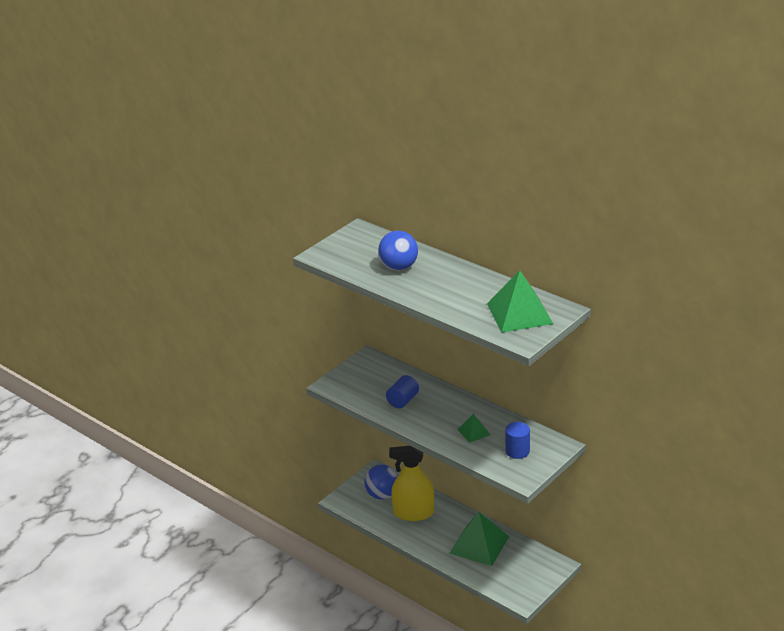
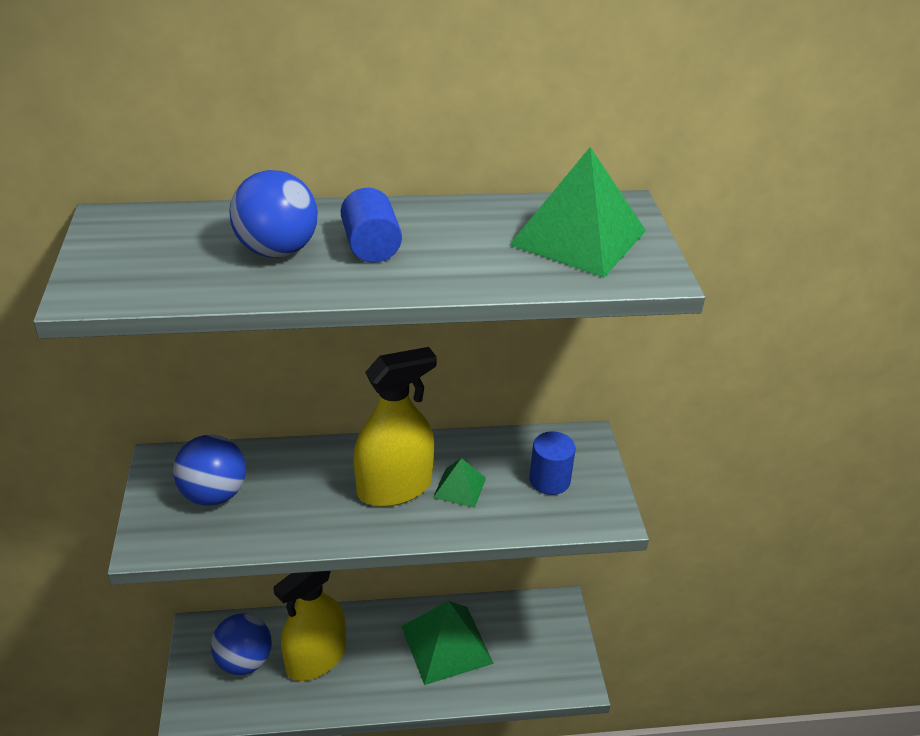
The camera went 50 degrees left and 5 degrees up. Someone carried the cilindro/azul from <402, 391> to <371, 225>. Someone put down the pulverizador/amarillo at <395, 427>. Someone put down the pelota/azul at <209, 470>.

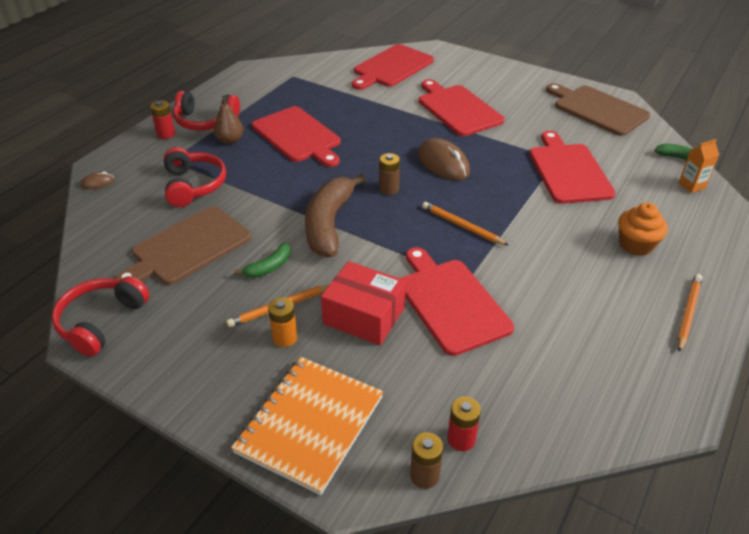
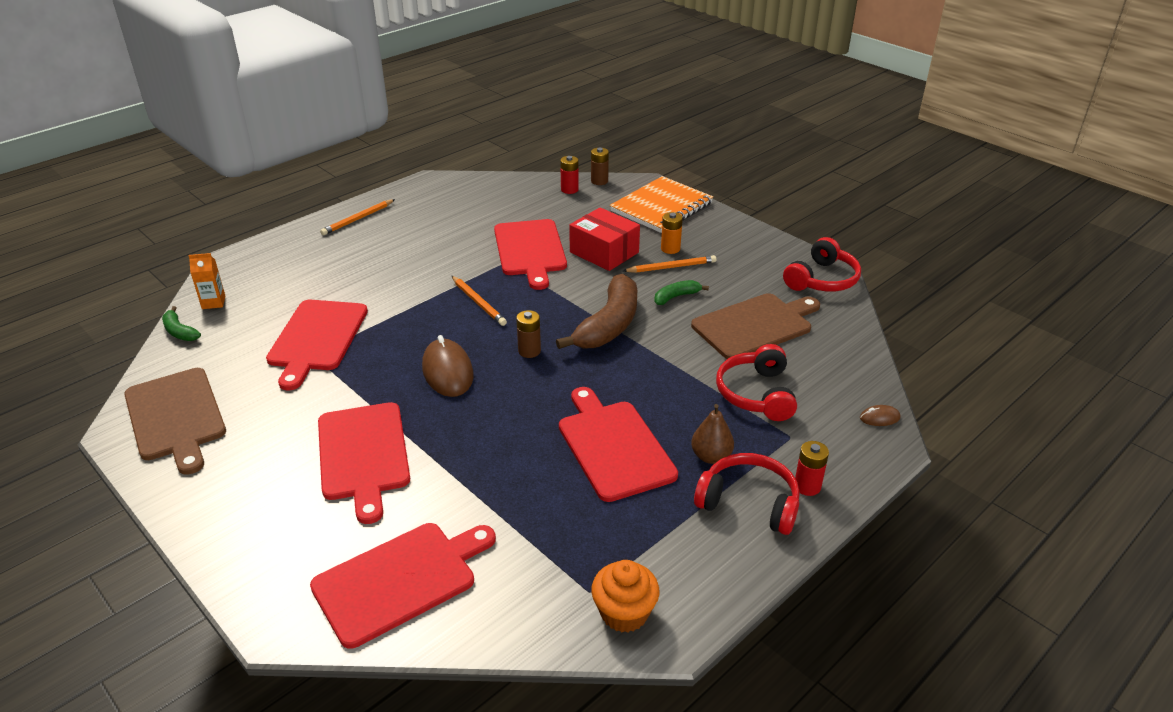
The camera went 165 degrees left and 5 degrees down. Someone carried the magdalena/naranja from <643, 229> to <625, 596>.

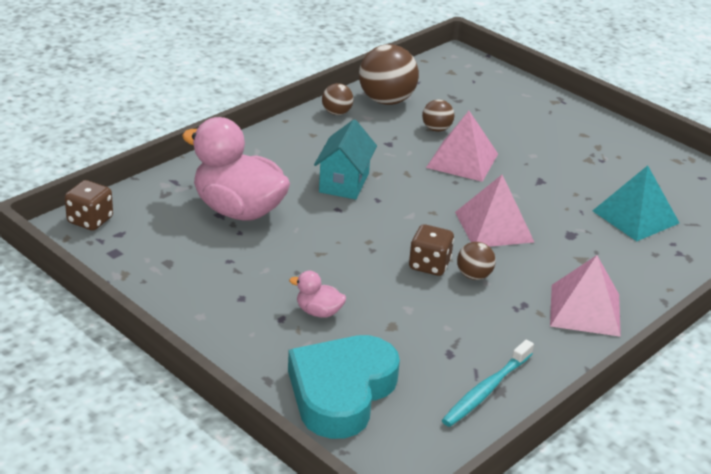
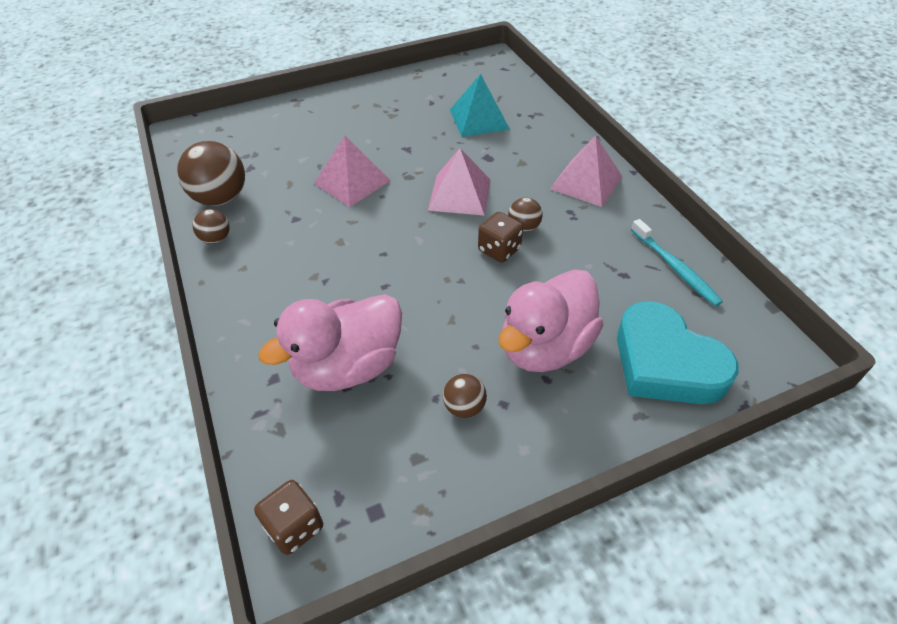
The camera went 65 degrees left and 15 degrees up. Someone carried the pelota/marrón from <438, 115> to <465, 396>. Someone took away the casa/turquesa at <345, 159>. Someone scaled the pato/rosa at <317, 294> by 2.31.

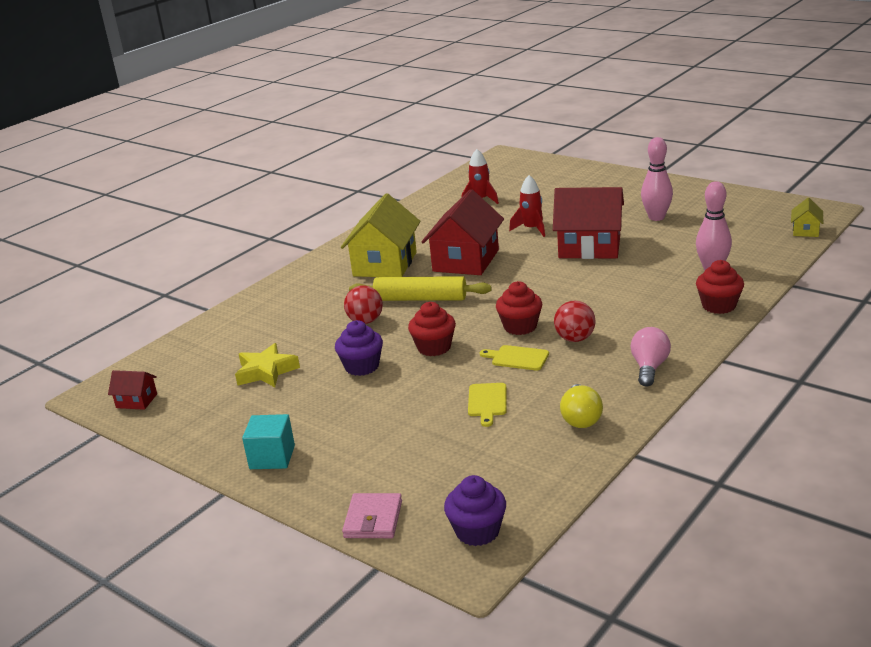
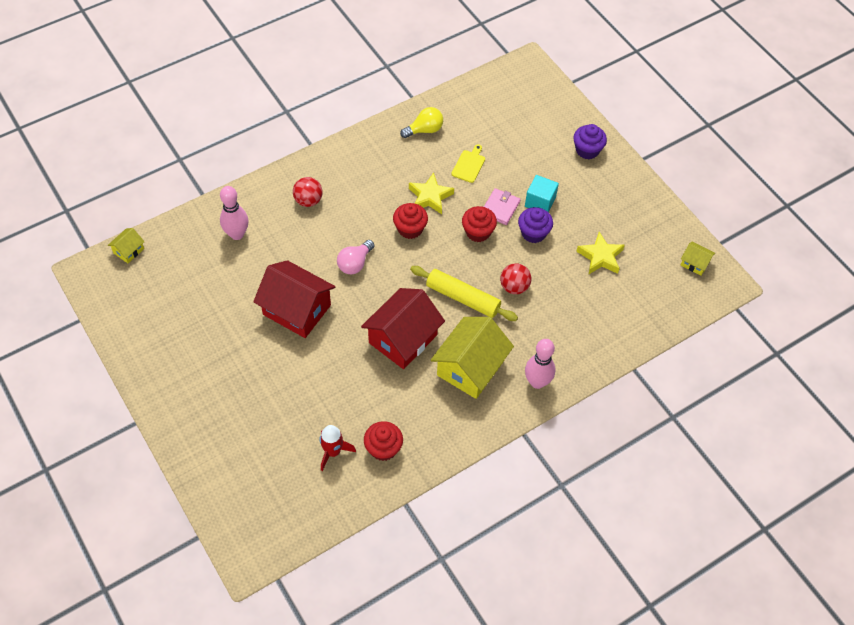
The camera went 165 degrees left and 30 degrees up. Someone carried the bolo/rosa from <657, 179> to <540, 364>. Someone took away the cohete/rojo at <527, 206>. Someone carried the magdalena/rojo from <720, 287> to <383, 441>. Someone carried the pelota/rojo from <575, 321> to <308, 192>. Someone carried the bombilla/rosa from <650, 356> to <355, 257>. Someone swapped the tabla de cortar/amarillo at <514, 357> for the estrella/amarillo at <431, 193>. Someone repainted the casa/rojo at <132, 390>, which became the casa/amarillo at <698, 259>. Someone rotated the bombilla/amarillo at <581, 406> by 45 degrees clockwise. Someone carried the cubo/turquesa from <268, 441> to <542, 193>. Someone carried the magdalena/morado from <475, 510> to <590, 141>. Someone carried the cartera/rosa from <372, 515> to <502, 206>.

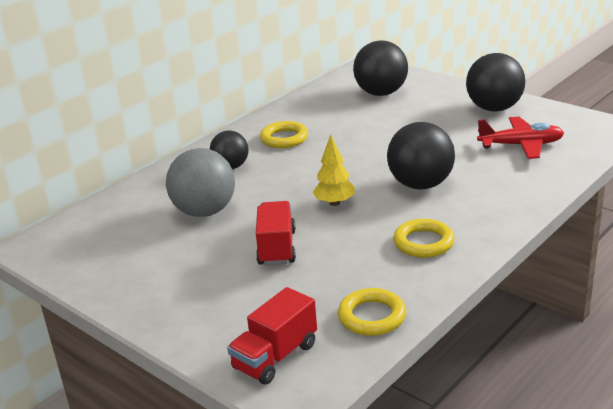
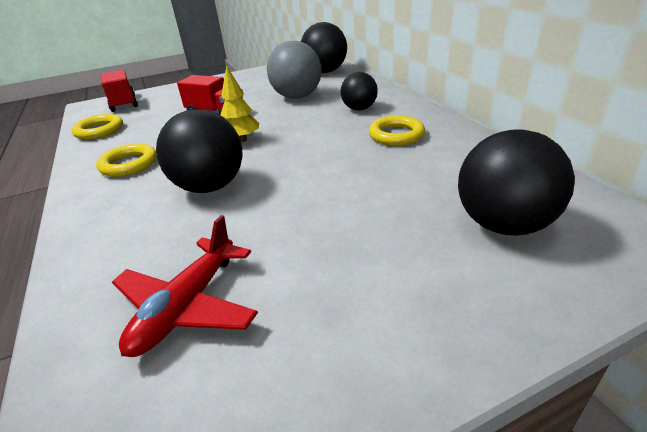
The camera went 115 degrees right and 5 degrees up. Someone carried the pelota/negro from <495, 82> to <324, 47>.

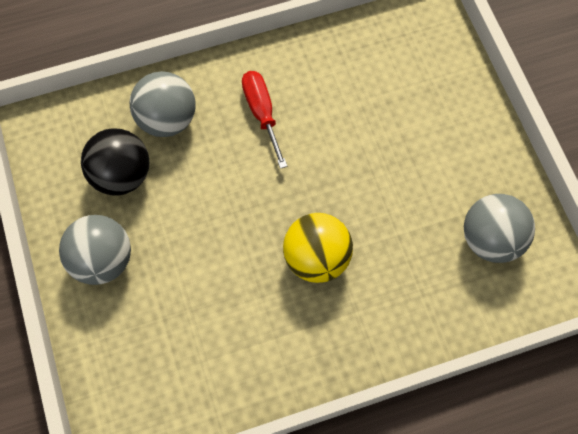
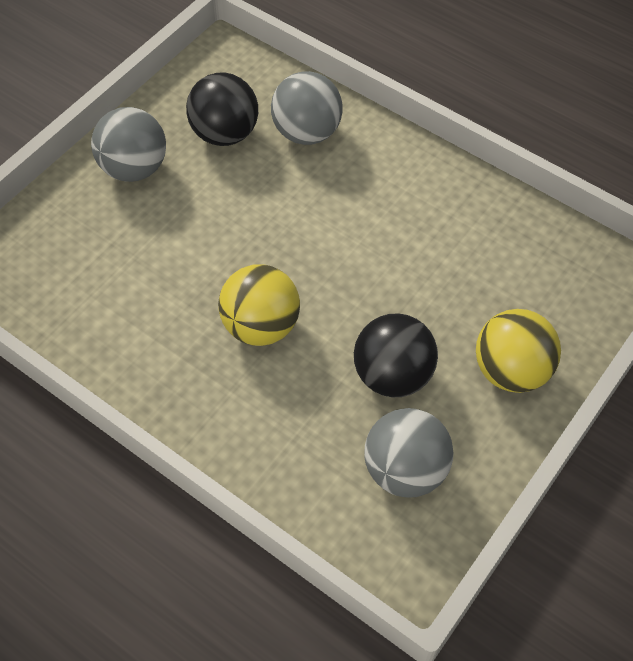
The camera went 55 degrees right and 10 degrees down. Someone took away the destornillador/rojo at <264, 120>. Someone put down the pelota/amarillo at <518, 351>. Someone put down the pelota/negro at <396, 355>.

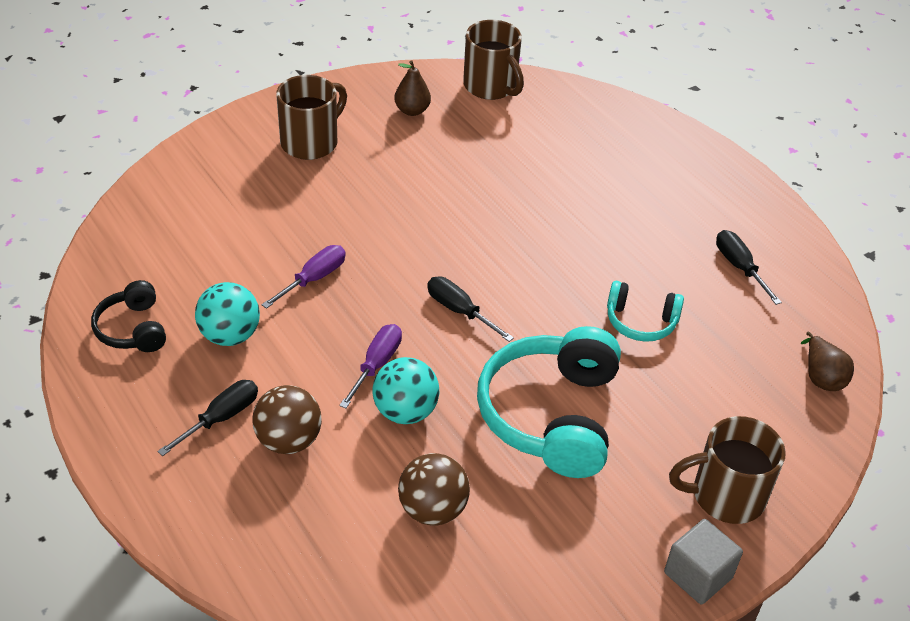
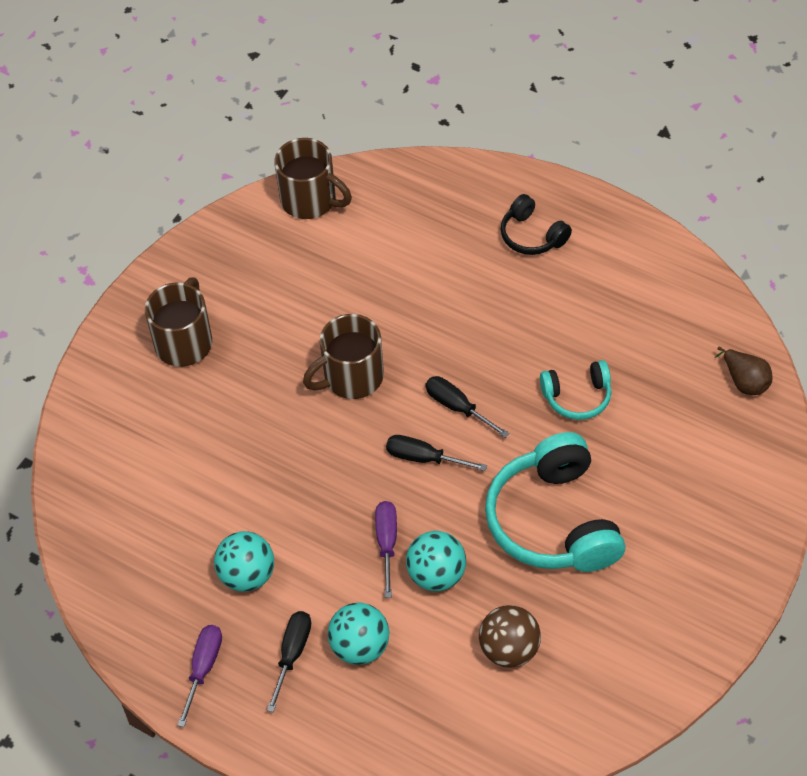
The camera went 20 degrees left and 10 degrees up. Someone took away the pera/marrón at <412, 88>. Someone carried the destornillador/negro from <749, 267> to <467, 407>. Someone carried the destornillador/morado from <303, 277> to <199, 676>. Someone carried the auriculares/negro from <128, 316> to <536, 224>. Someone repainted the pelota/marrón at <287, 419>, which became the pelota/turquesa at <358, 634>. Someone carried the taza/marrón from <727, 470> to <343, 356>. Someone took away the cubo/gris at <703, 561>.

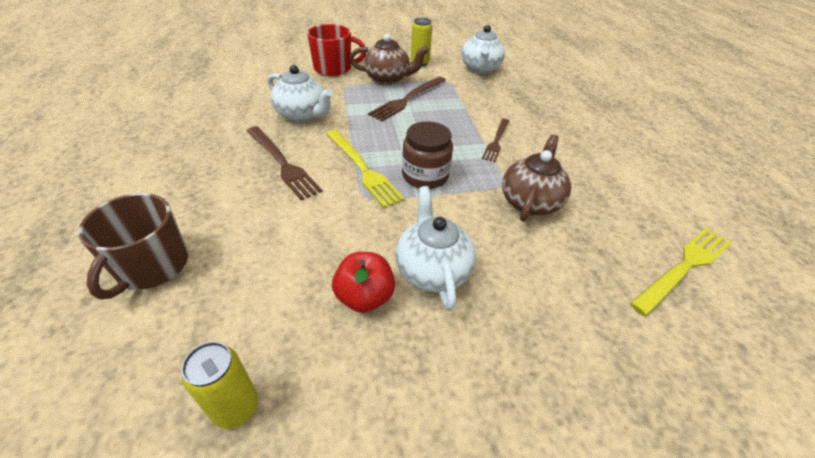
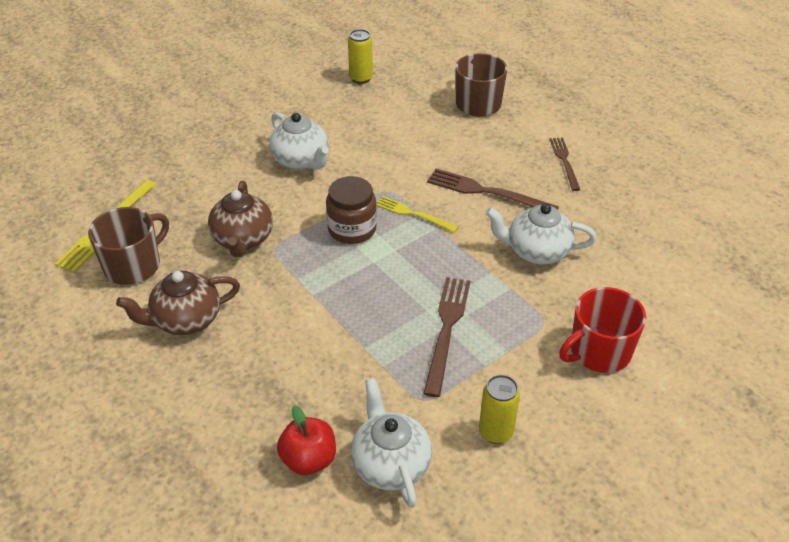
The camera went 155 degrees right and 0 degrees up. Someone carried the tetera/marrón from <389, 59> to <178, 303>. Someone carried the tenedor/marrón from <495, 140> to <565, 164>. Someone scaled the tenedor/amarillo at <365, 169> by 0.65. Someone carried the manzana/rojo from <363, 282> to <306, 440>. Someone put down the taza/marrón at <128, 246>.

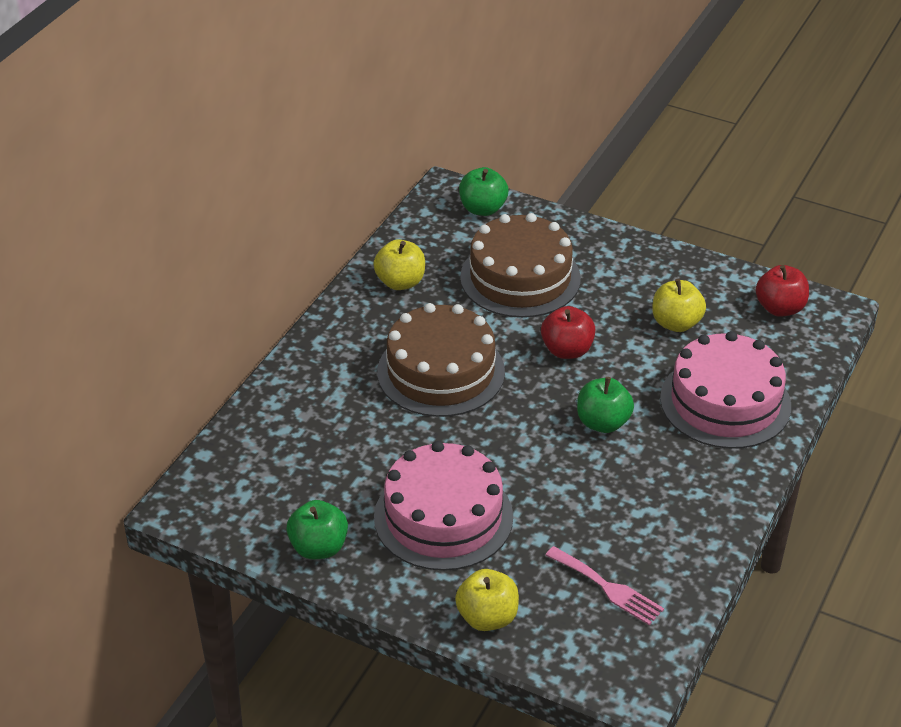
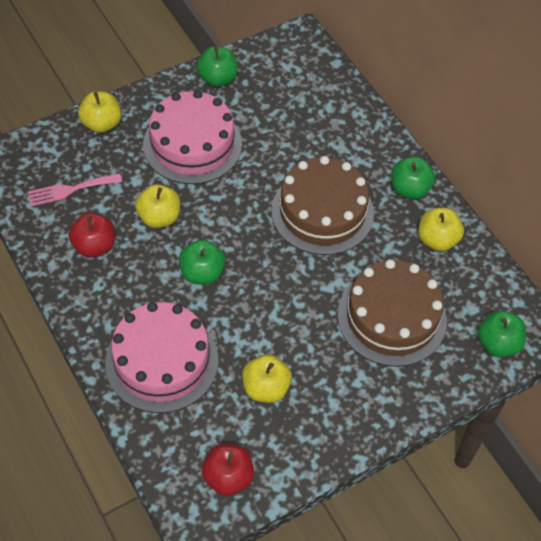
The camera went 120 degrees right and 15 degrees up. Someone carried the manzana/rojo from <568, 332> to <92, 235>. Someone put down the manzana/verde at <413, 178>. Someone put down the manzana/amarillo at <157, 206>.

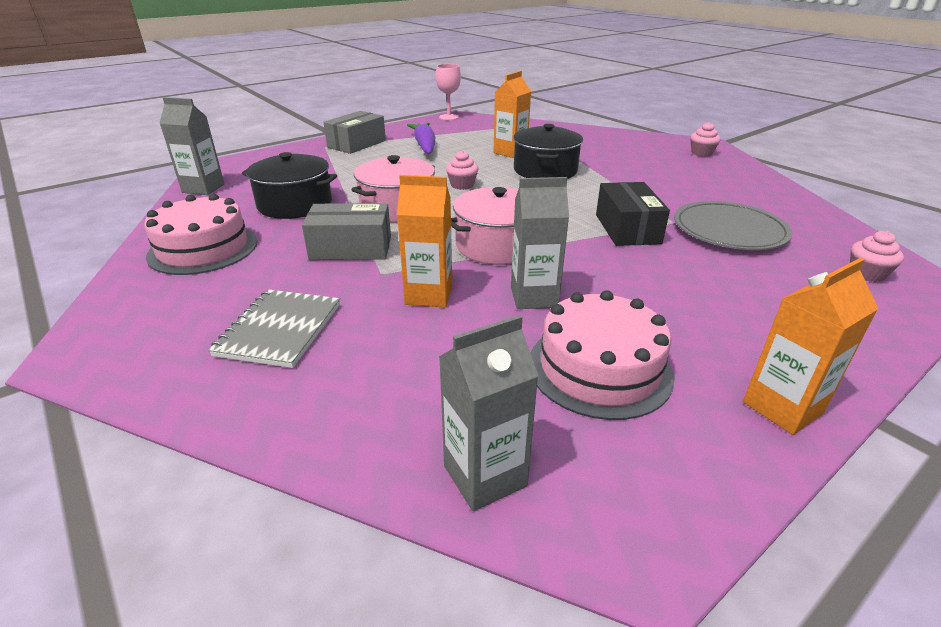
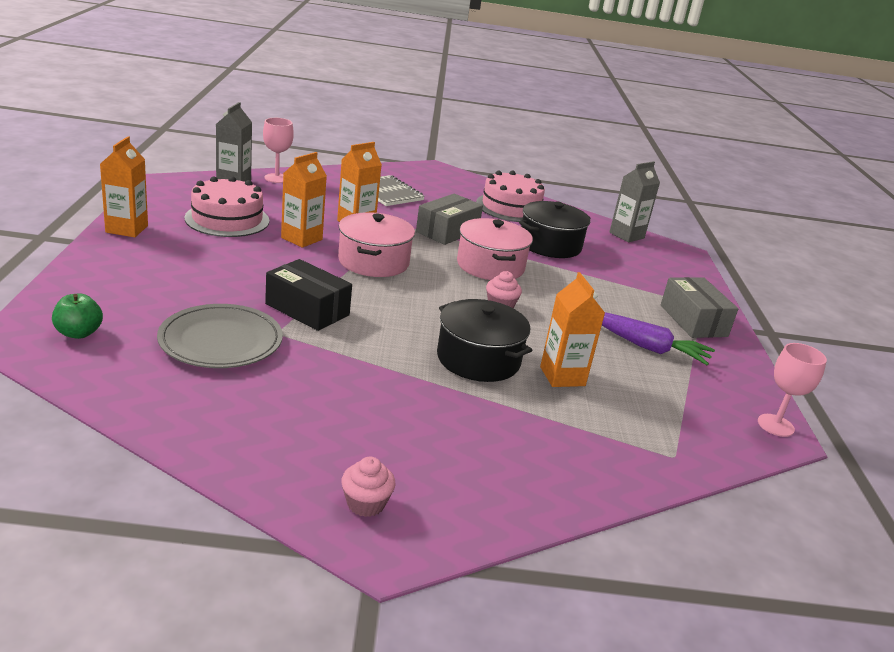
The camera went 125 degrees right and 5 degrees down. Someone repainted the cartón de leche/gris at <540, 243>, which became the cartón de leche/naranja at <304, 200>. Someone swapped the magdalena/rosa at <877, 256> for the manzana/verde at <77, 316>. Someone put down the copa/rosa at <278, 150>.

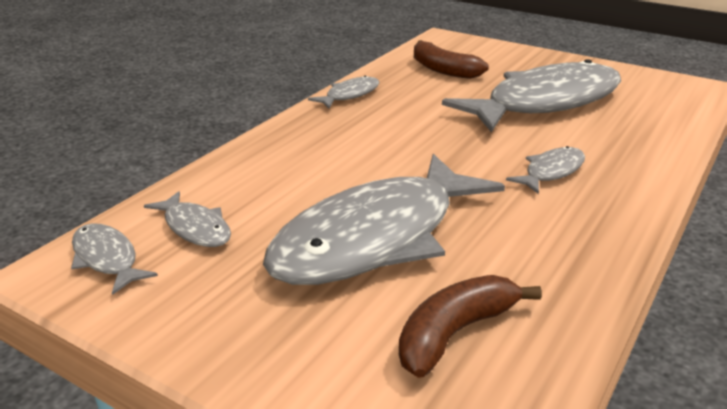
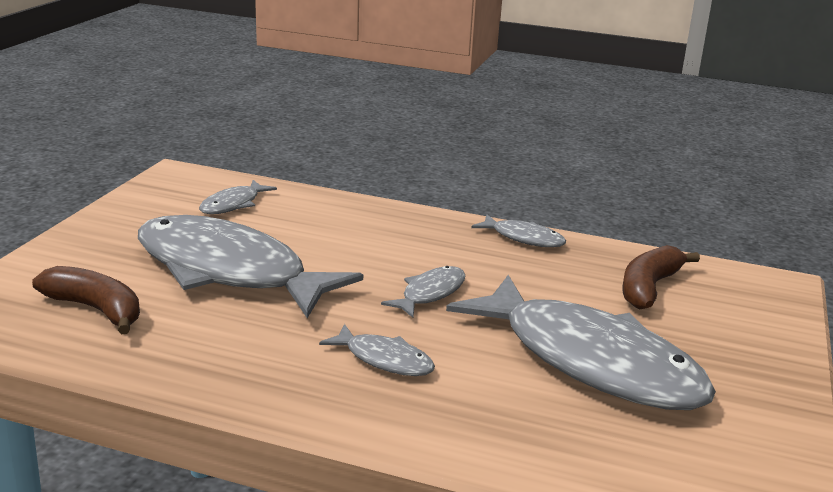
The camera went 75 degrees right and 5 degrees down. Someone carried the pez/gris from <114, 259> to <423, 292>.

